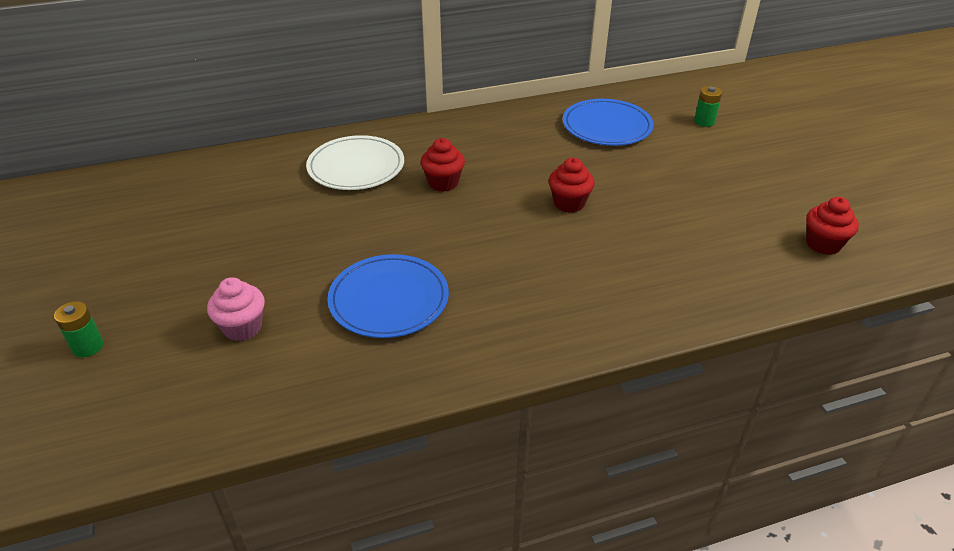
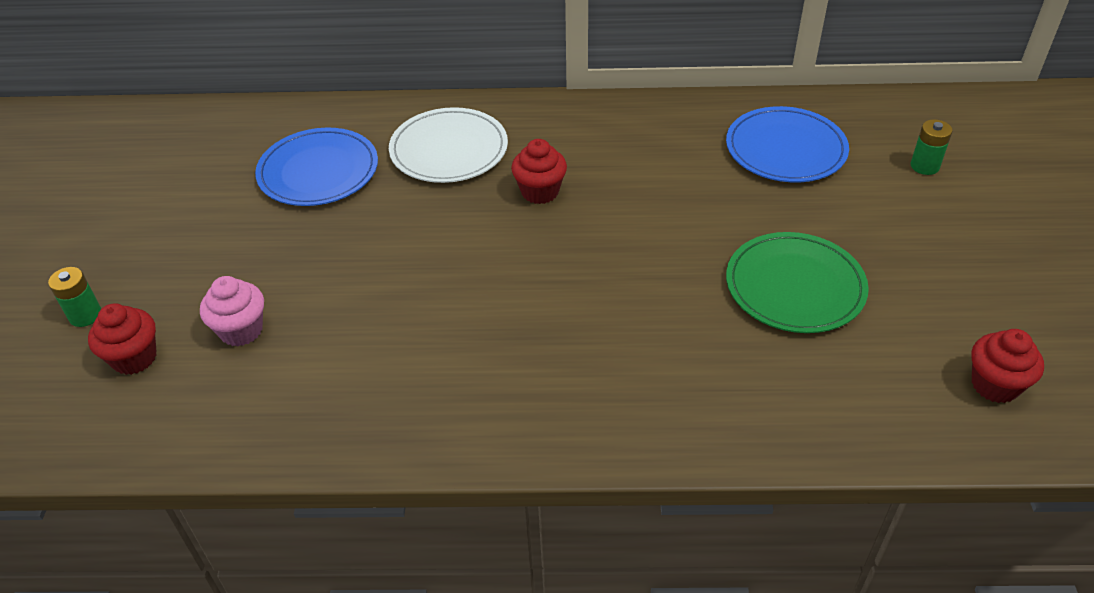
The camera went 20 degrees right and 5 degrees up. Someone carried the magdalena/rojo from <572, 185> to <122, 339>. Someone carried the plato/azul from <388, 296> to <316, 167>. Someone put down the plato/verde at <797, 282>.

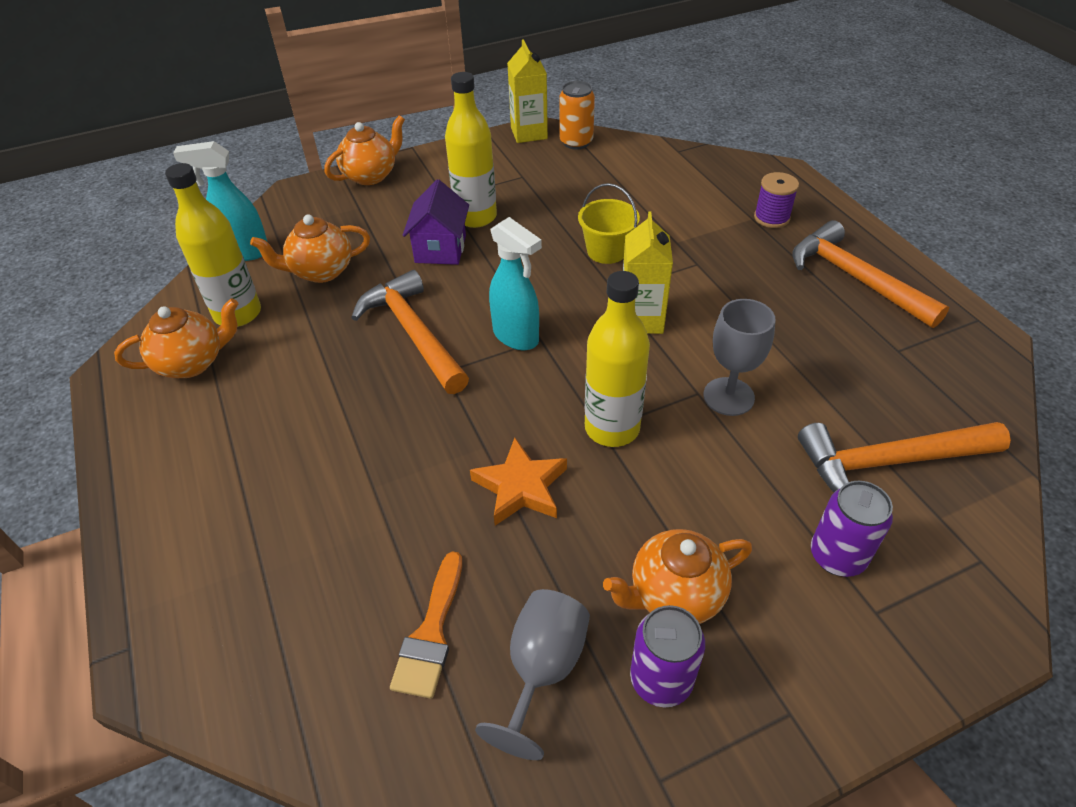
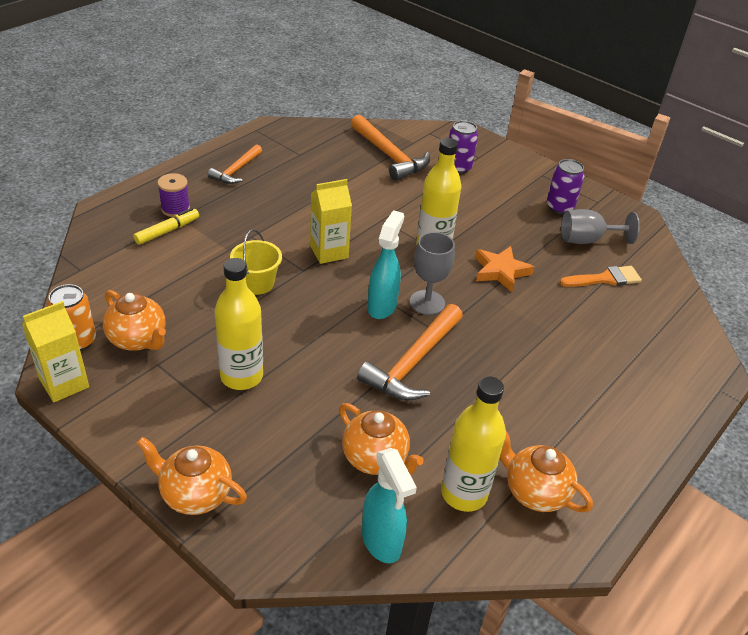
The camera went 120 degrees left and 5 degrees down. Someone took away the casa/morado at <436, 222>. Someone scaled the martillo/naranja at <870, 274> by 0.62. Someone carried the copa/gris from <740, 357> to <432, 273>. Someone carried the tetera/naranja from <677, 576> to <134, 320>. Someone put down the rotulador/amarillo at <166, 226>.

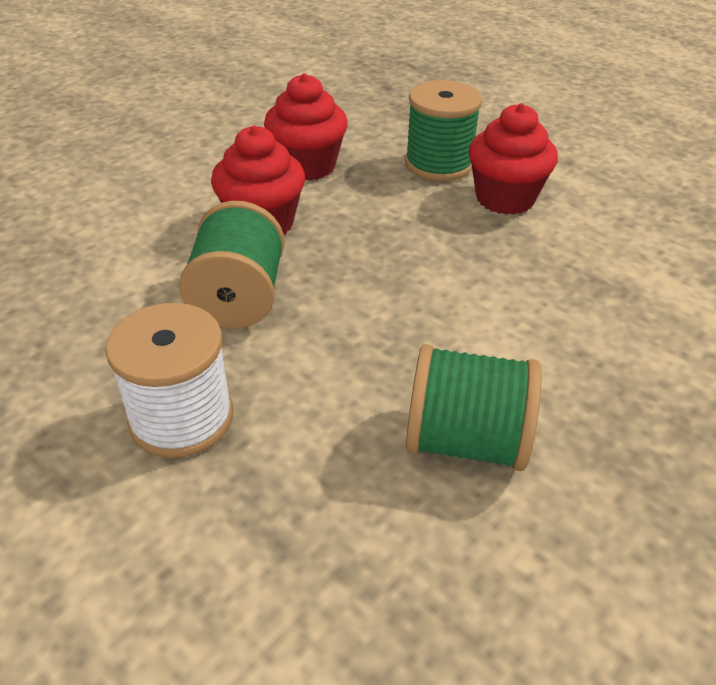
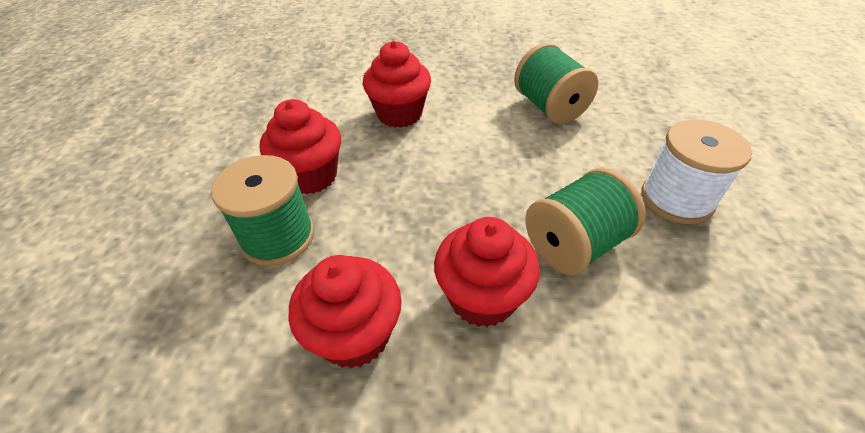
The camera went 125 degrees left and 5 degrees up. Someone put down the magdalena/rojo at <397, 84>.

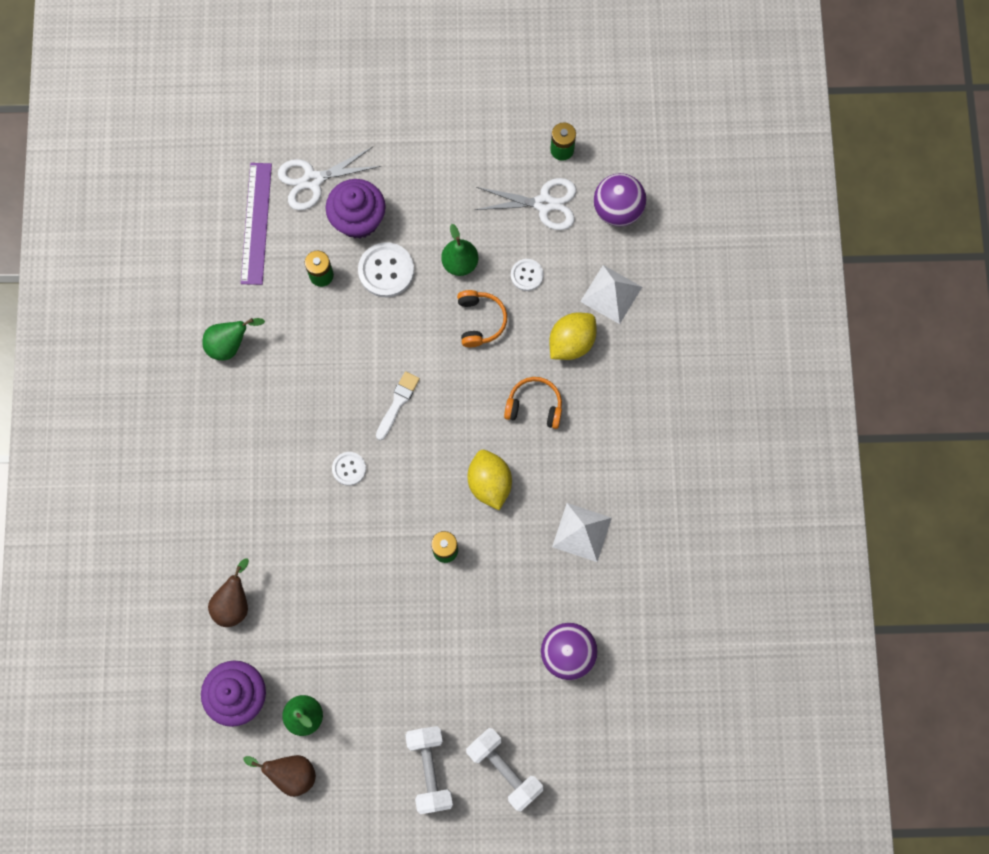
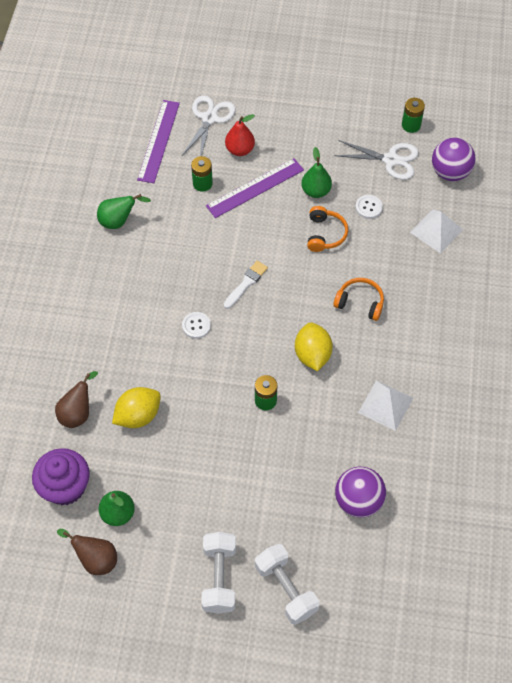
The camera went 10 degrees right and 15 degrees down. Someone rotated the tijeras/blanco at <330, 178> by 120 degrees clockwise. Someone swapped the magdalena/morado at <356, 209> for the pera/rojo at <240, 135>. Someone swapped the botón/blanco at <386, 269> for the regla/morado at <255, 188>. Someone carried the limón/amarillo from <573, 336> to <136, 407>.

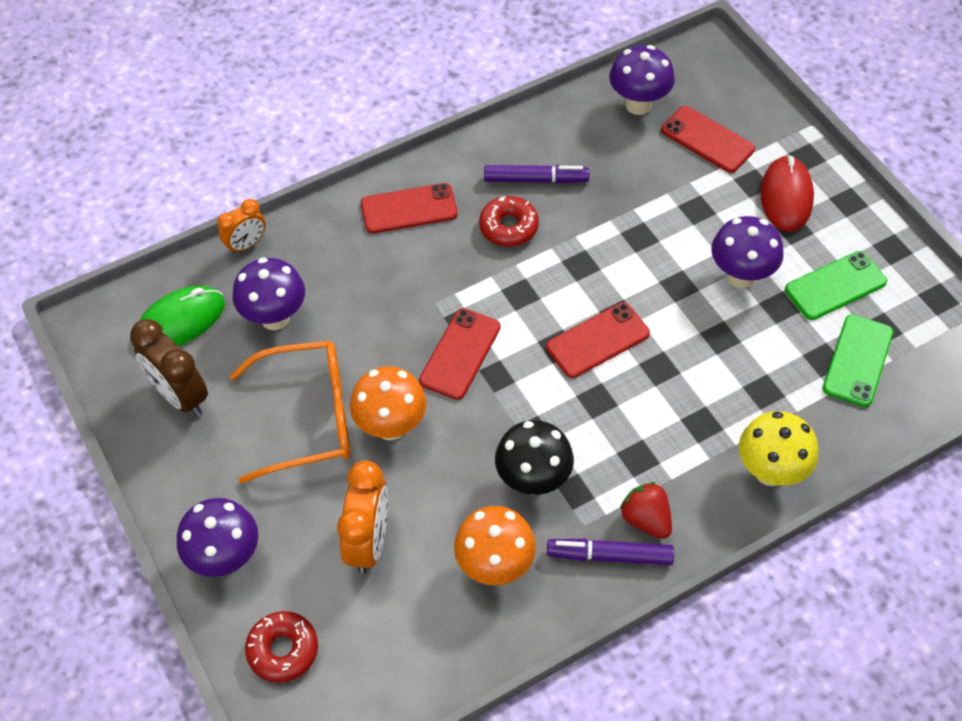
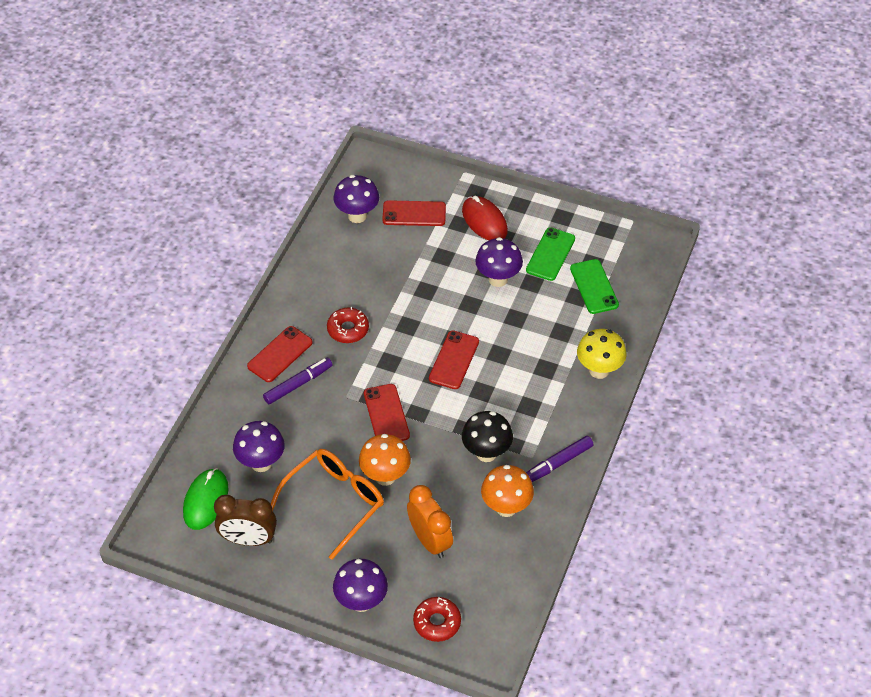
The camera went 40 degrees left and 5 degrees down. Someone carried the rotulador/morado from <537, 174> to <298, 380>. Someone took away the despertador/naranja at <241, 226>. Someone took away the fresa/rojo at <646, 510>.

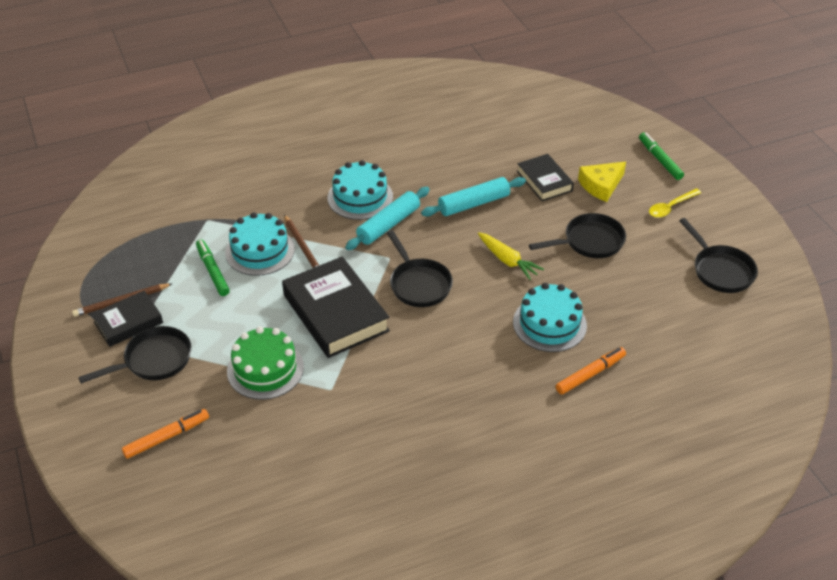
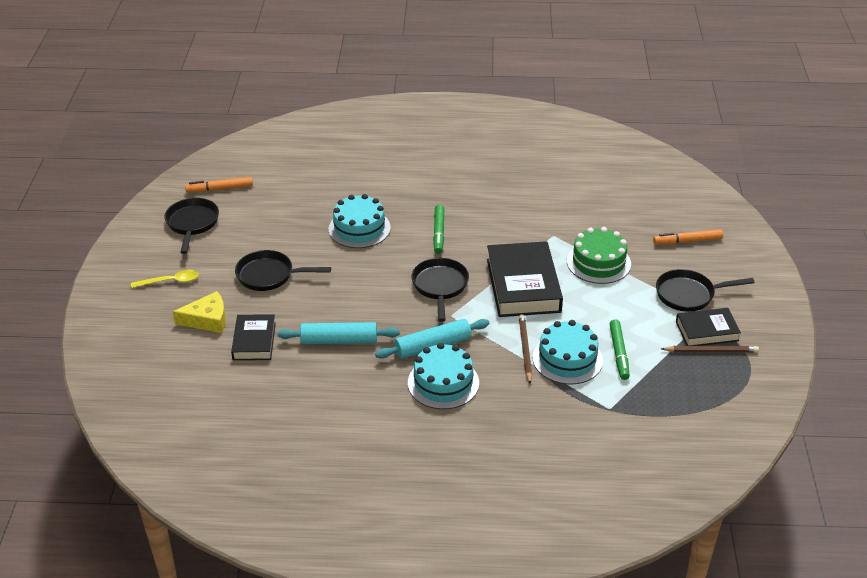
The camera went 155 degrees left and 5 degrees down. Someone carried the rotulador/verde from <661, 156> to <438, 229>. Someone took away the zanahoria/amarillo at <511, 256>. Someone carried the rotulador/naranja from <591, 371> to <219, 184>.

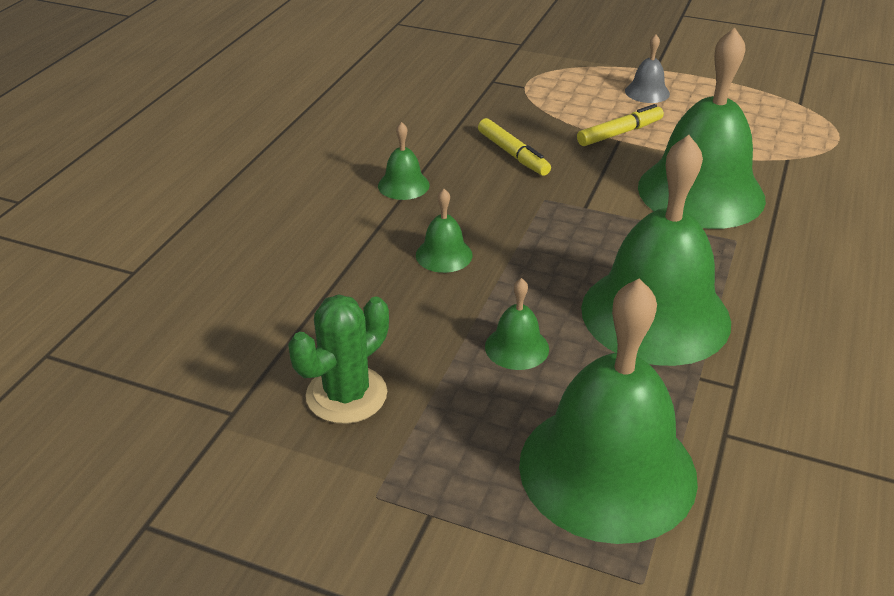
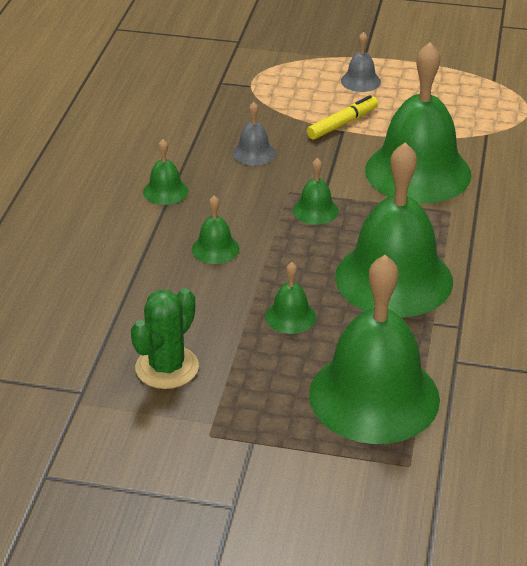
The camera went 10 degrees left and 0 degrees up. Someone swapped the rotulador/amarillo at <514, 147> for the campana/gris at <254, 133>. Someone put down the campana/verde at <316, 191>.

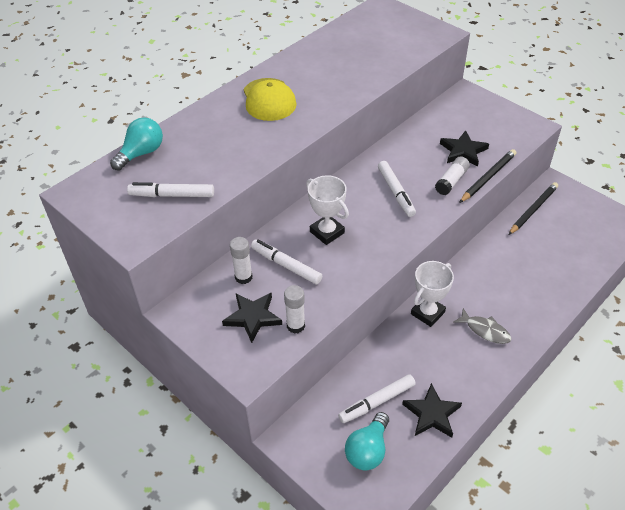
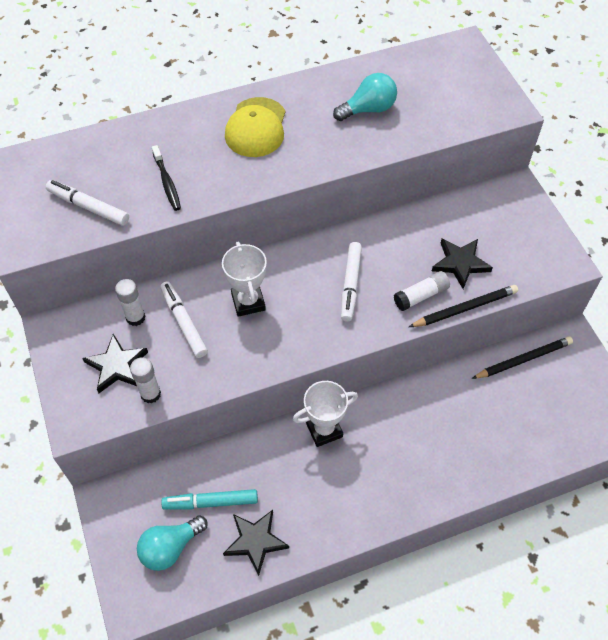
The camera went 25 degrees right and 10 degrees up. Someone carried the bombilla/turquesa from <136, 144> to <365, 97>. Someone took away the pez/gris at <482, 326>. Someone repainted the rotulador/blanco at <377, 398>, which became the rotulador/turquesa at <209, 499>. Someone put down the cepillo de dientes/negro at <166, 178>.

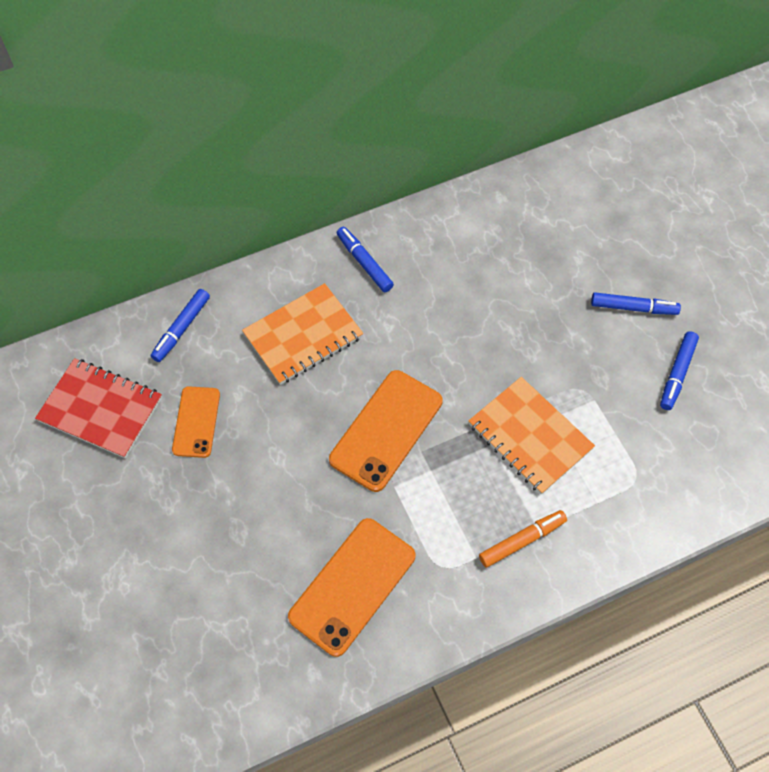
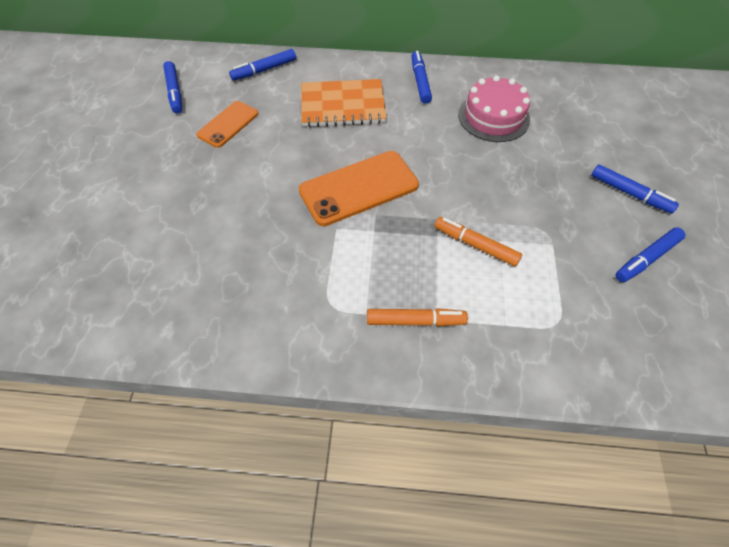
The camera went 30 degrees right and 5 degrees down. Someone swapped the cuaderno/rojo at <98, 408> for the rotulador/azul at <172, 87>. Someone swapped the cuaderno/naranja at <532, 435> for the rotulador/naranja at <478, 241>. Someone took away the móvil/naranja at <352, 587>. Someone put down the tarta/rosa at <494, 108>.

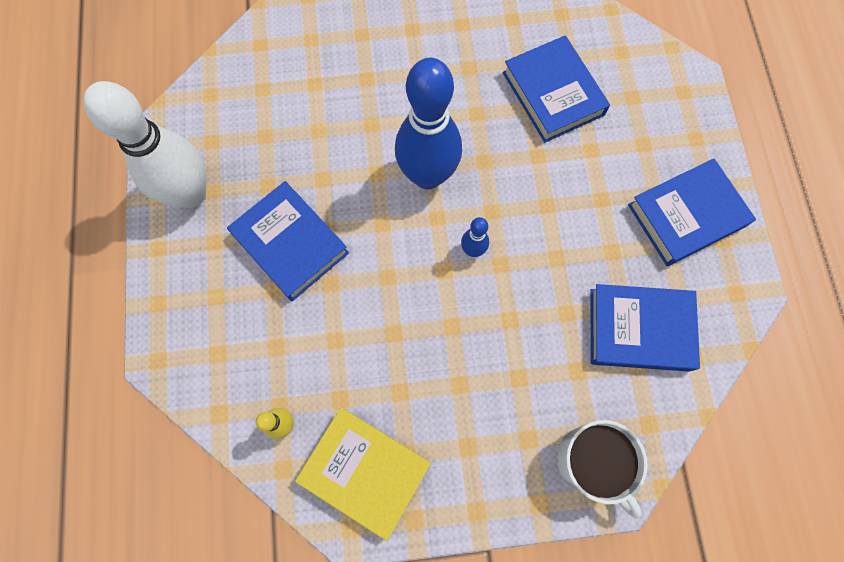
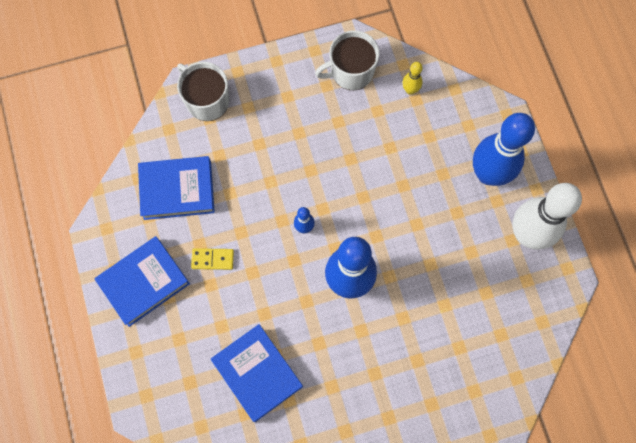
The camera went 170 degrees right and 0 degrees up. Someone took away the libro/azul at <288, 241>. Someone swapped the libro/amarillo at <363, 474> for the taza/blanco at <347, 60>. Someone put down the bolo/azul at <504, 149>. Someone put down the ficha de dominó/amarillo at <212, 259>.

